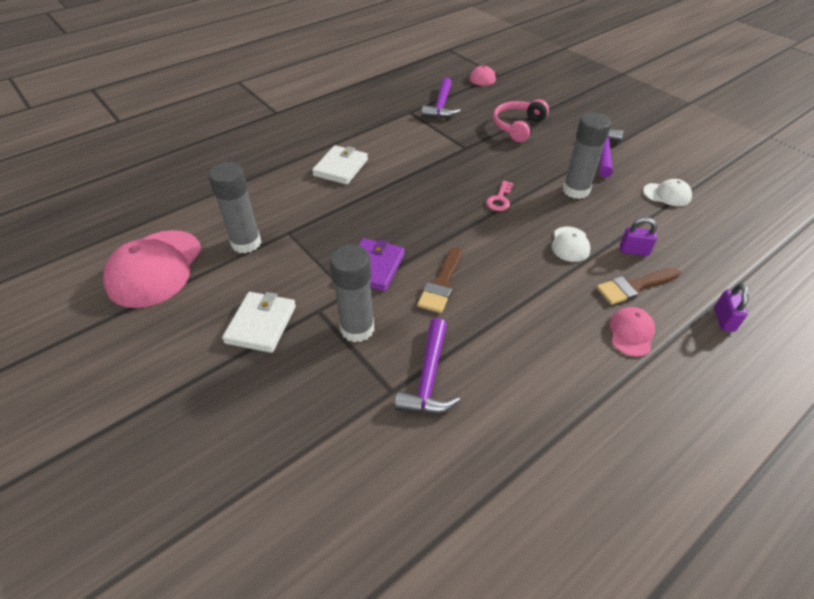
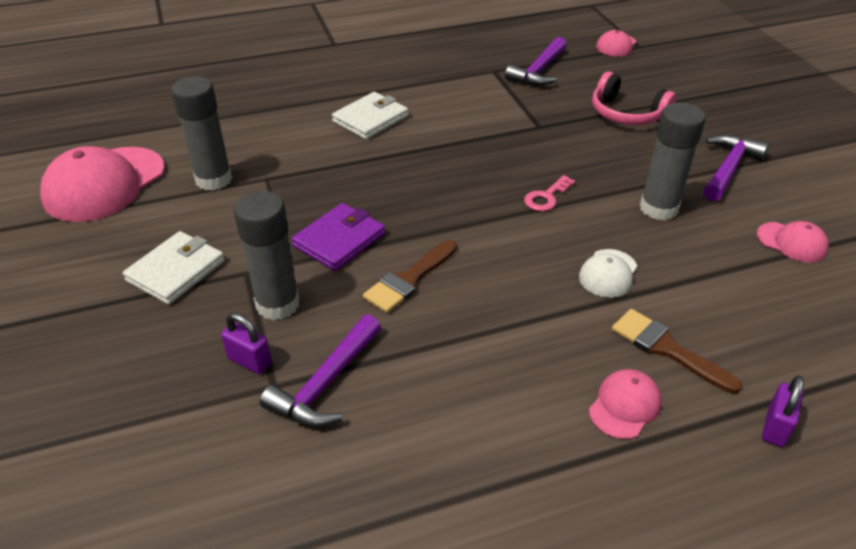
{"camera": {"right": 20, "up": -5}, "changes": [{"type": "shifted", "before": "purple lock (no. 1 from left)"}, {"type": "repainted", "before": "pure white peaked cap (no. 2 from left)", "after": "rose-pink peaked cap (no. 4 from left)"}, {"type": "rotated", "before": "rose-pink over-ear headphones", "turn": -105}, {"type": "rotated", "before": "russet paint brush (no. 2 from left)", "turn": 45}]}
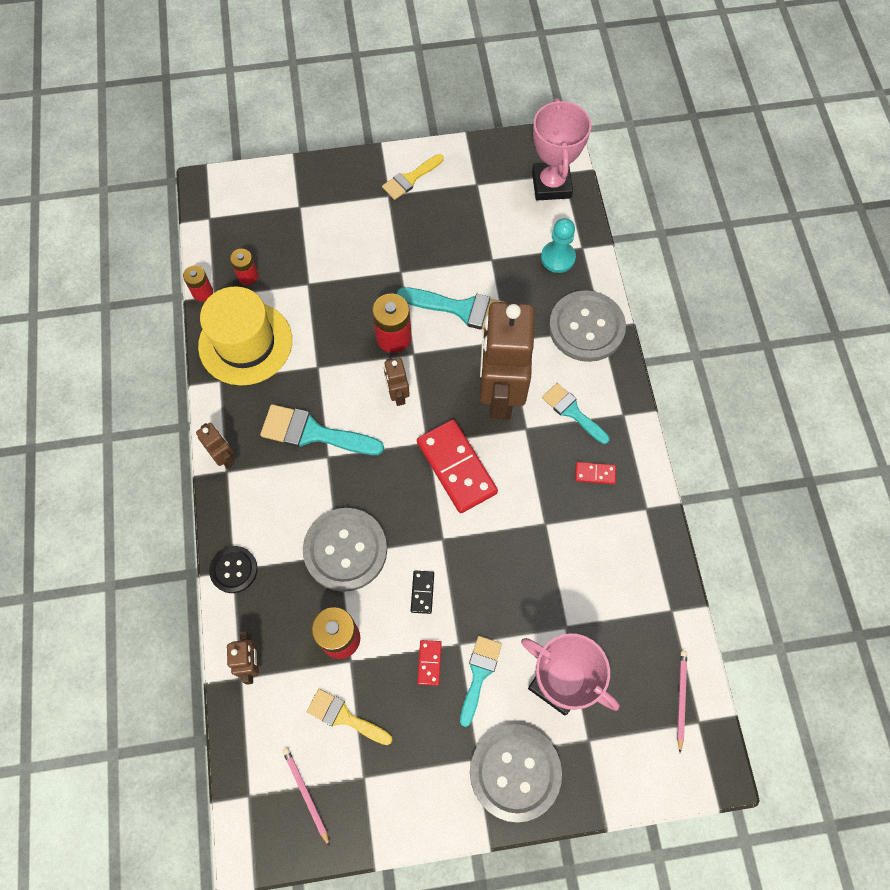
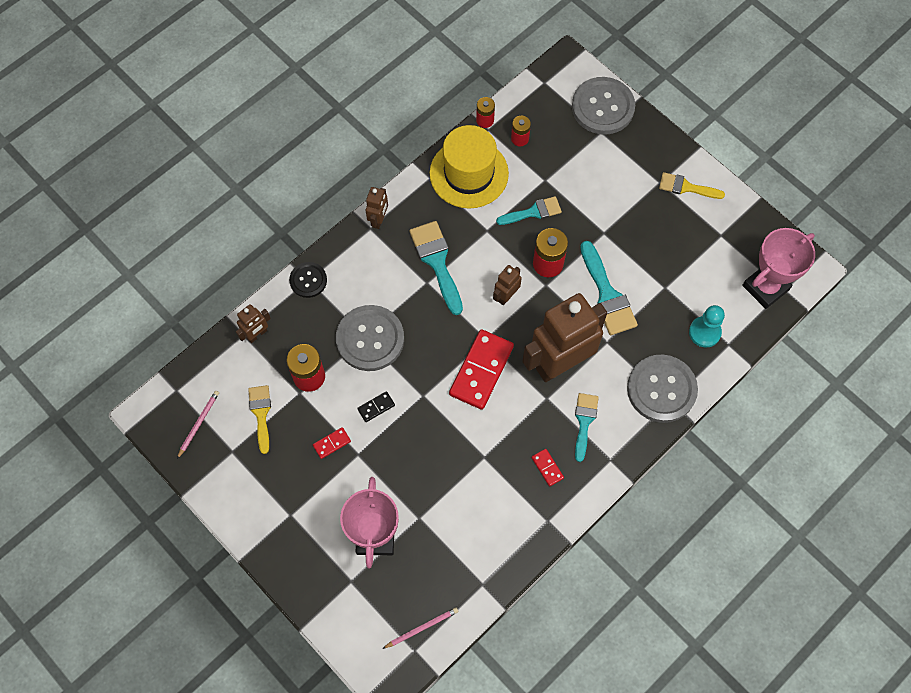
{"camera": {"right": 55, "up": 0}, "changes": [{"type": "shifted", "before": "teal paint brush (no. 3 from left in the first image)", "after": "teal paint brush (no. 2 from left)"}, {"type": "shifted", "before": "gray button (no. 2 from left)"}]}
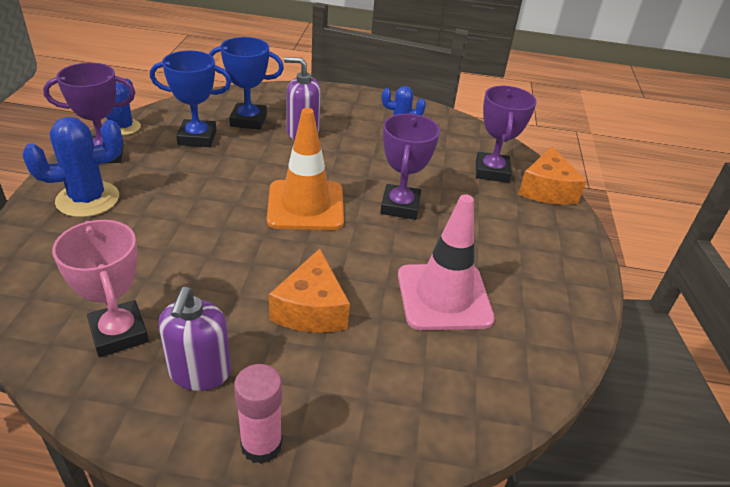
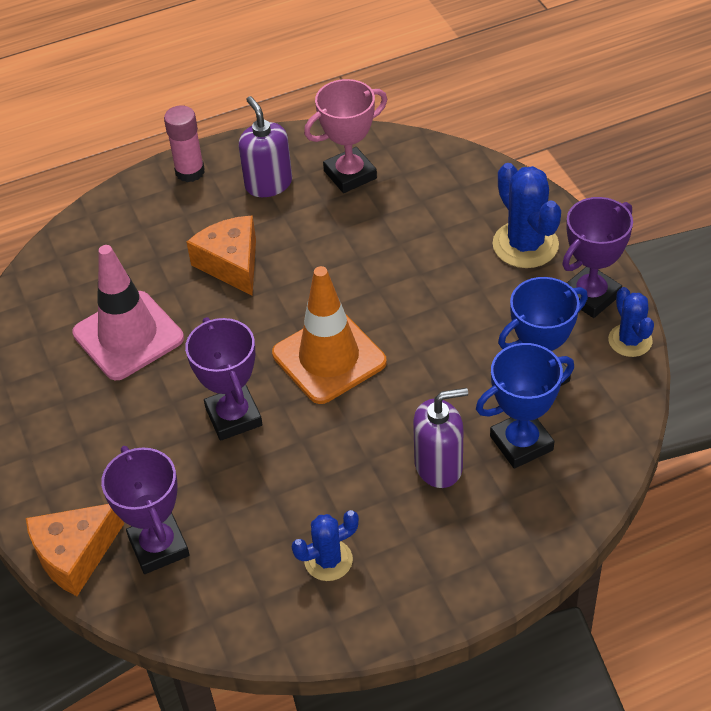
{"camera": {"right": 155, "up": 10}, "changes": [{"type": "rotated", "before": "royal blue prickly plant (no. 1 from left in the first image)", "turn": -60}, {"type": "rotated", "before": "rose-pink award cup", "turn": -60}, {"type": "rotated", "before": "orange piece of cheese (no. 2 from left in the first image)", "turn": -105}]}
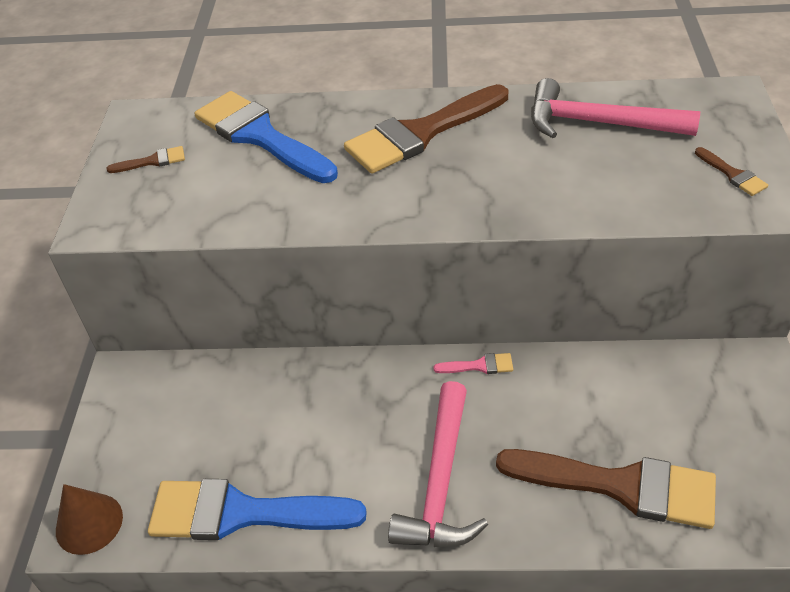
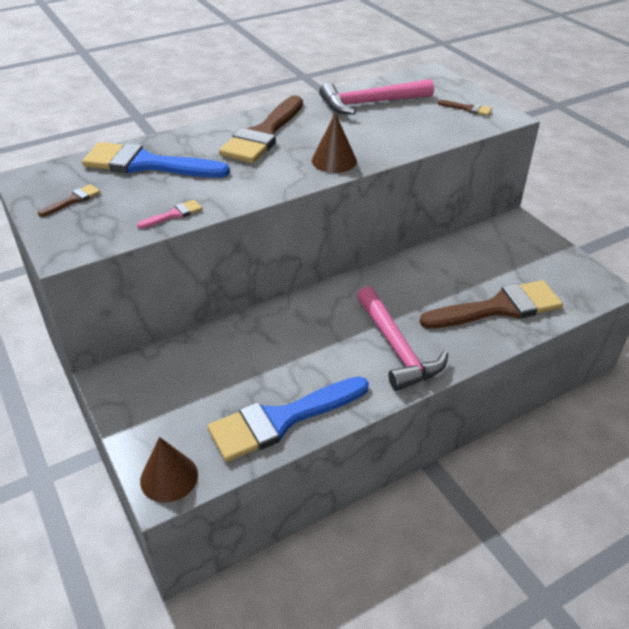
{"camera": {"right": -35, "up": -5}, "changes": [{"type": "new", "after": "russet solid cone (no. 2 from left)"}, {"type": "shifted", "before": "rose-pink paint brush"}]}
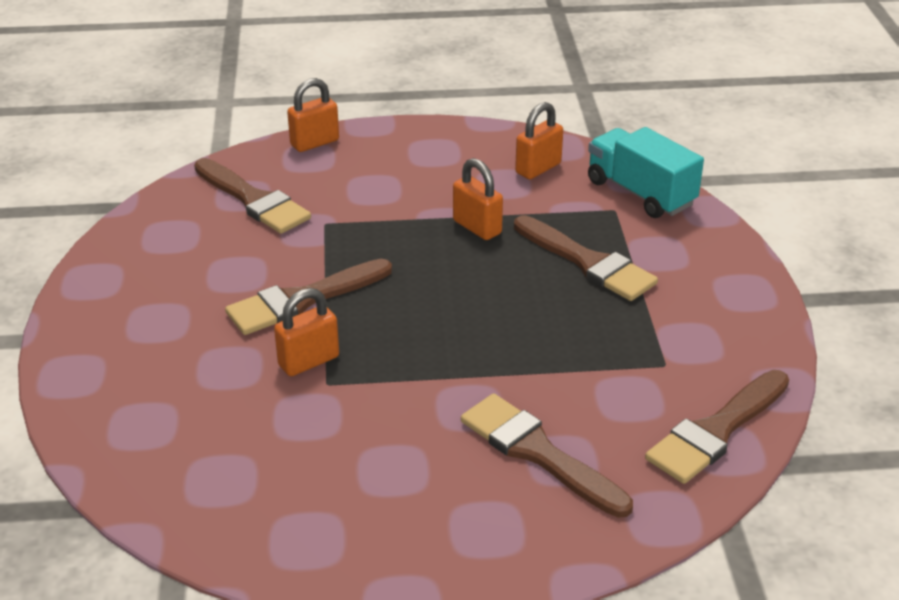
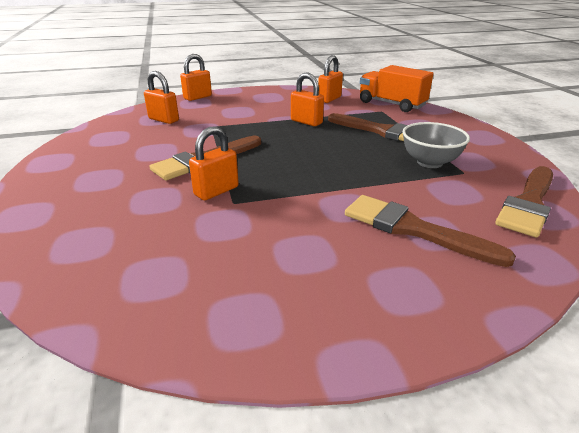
{"camera": {"right": -10, "up": -5}, "changes": [{"type": "new", "after": "gray bowl"}, {"type": "swapped", "before": "russet paint brush (no. 1 from left)", "after": "orange lock (no. 1 from left)"}, {"type": "repainted", "before": "teal truck", "after": "orange truck"}]}
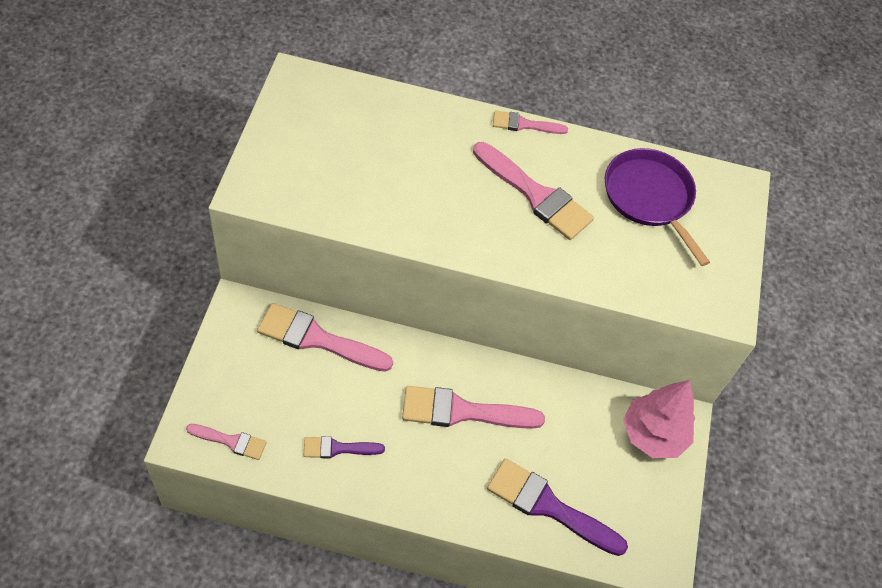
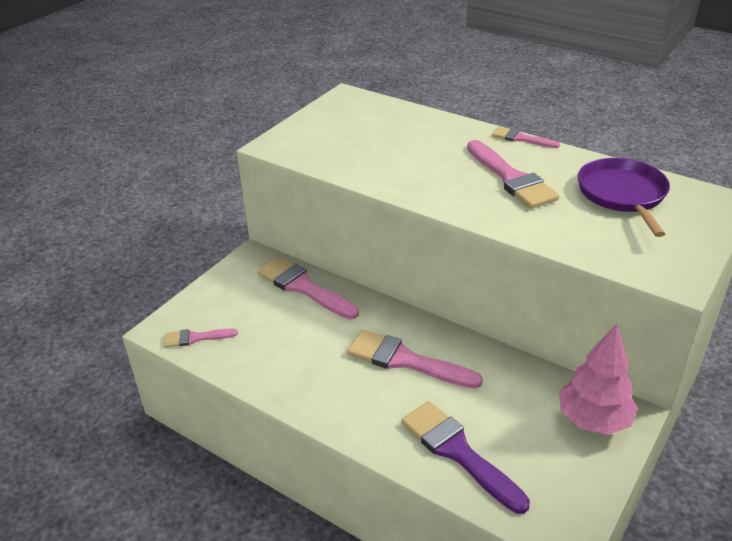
{"camera": {"right": 30, "up": -20}, "changes": [{"type": "gone", "before": "purple paint brush (no. 1 from left)"}, {"type": "rotated", "before": "rose-pink paint brush (no. 1 from left)", "turn": 135}]}
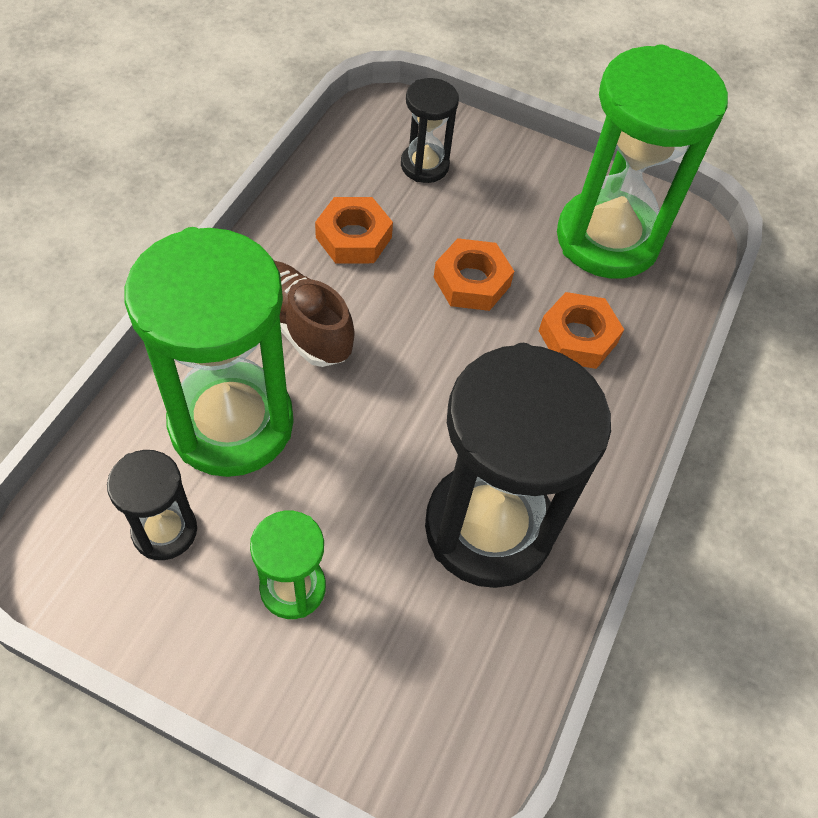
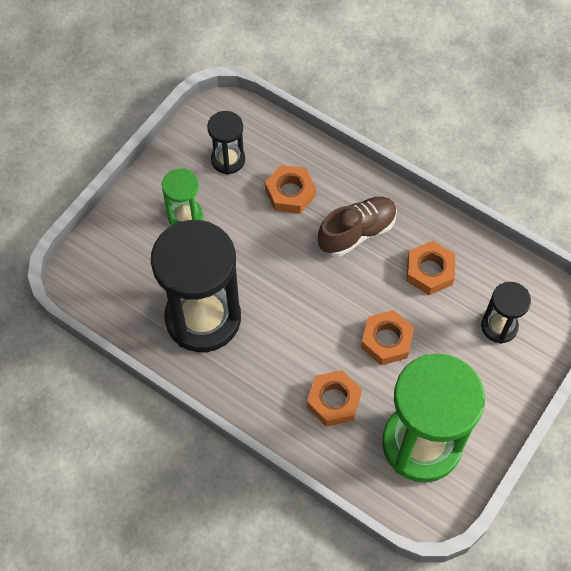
{"camera": {"right": 105, "up": 5}, "changes": [{"type": "swapped", "before": "emerald sand timer (no. 1 from left)", "after": "orange nut (no. 1 from left)"}]}
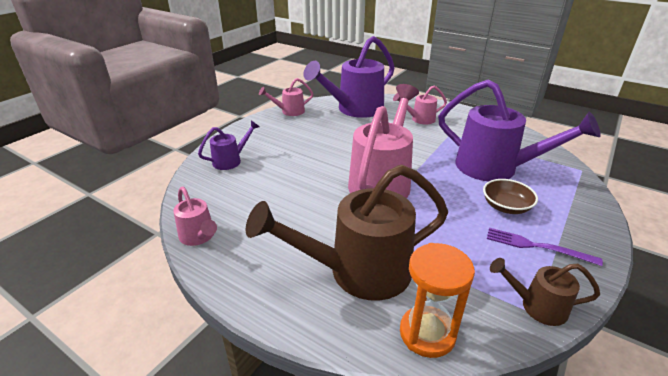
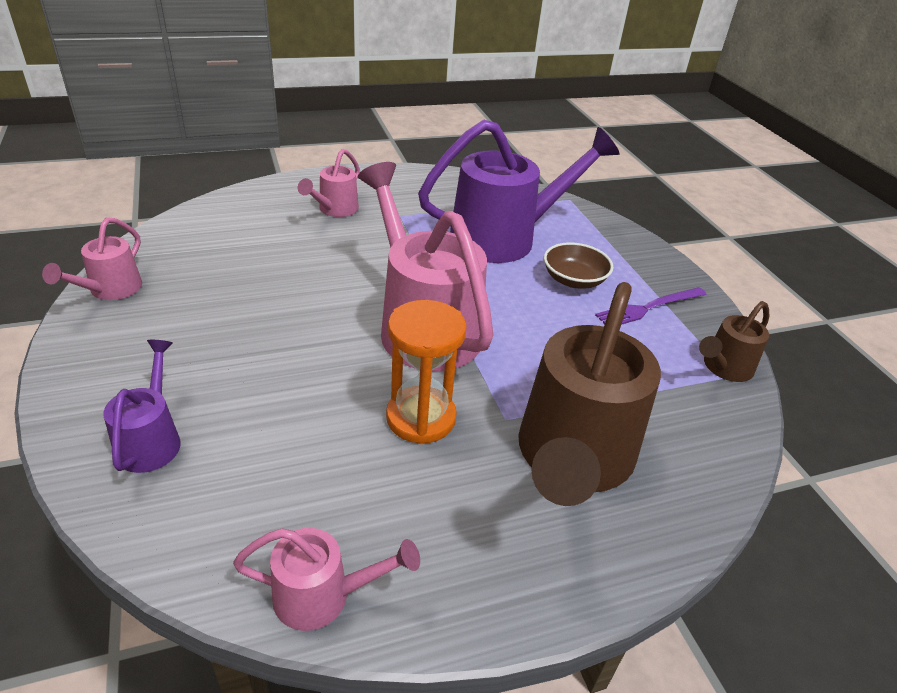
{"camera": {"right": -55, "up": 5}, "changes": [{"type": "gone", "before": "purple sprinkling can (no. 2 from left)"}, {"type": "shifted", "before": "orange sand timer"}]}
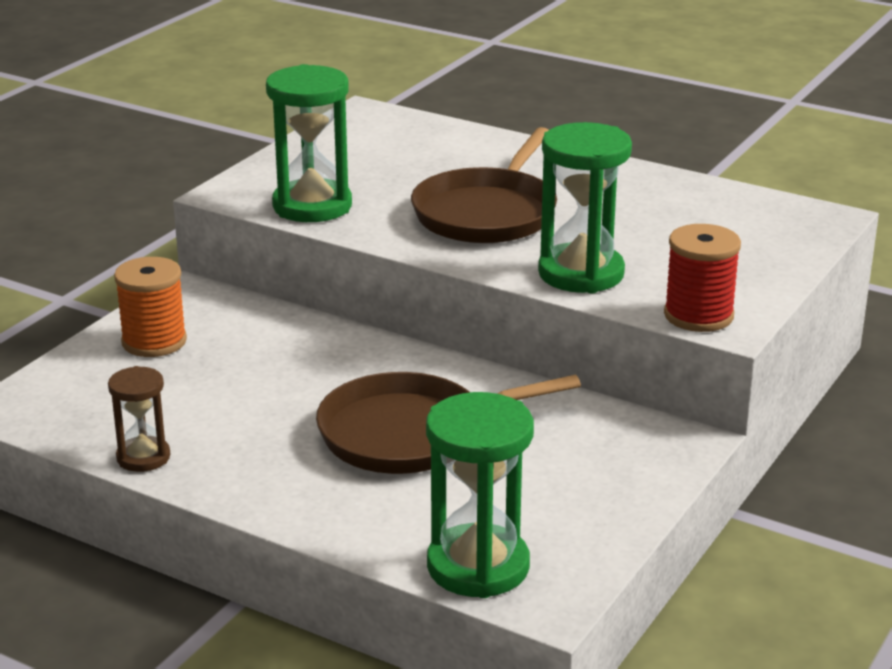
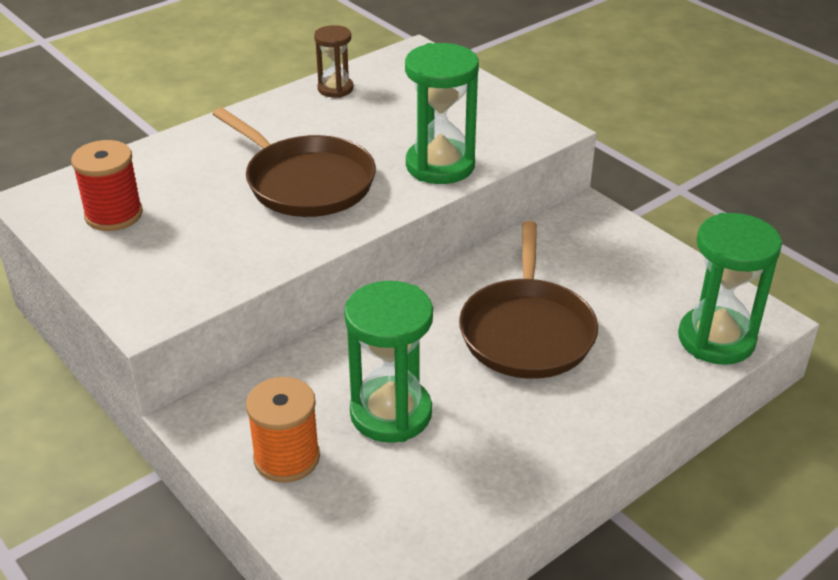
{"camera": {"right": -70, "up": 10}, "changes": [{"type": "shifted", "before": "russet sand timer"}, {"type": "shifted", "before": "emerald sand timer (no. 1 from left)"}, {"type": "shifted", "before": "red bobbin"}]}
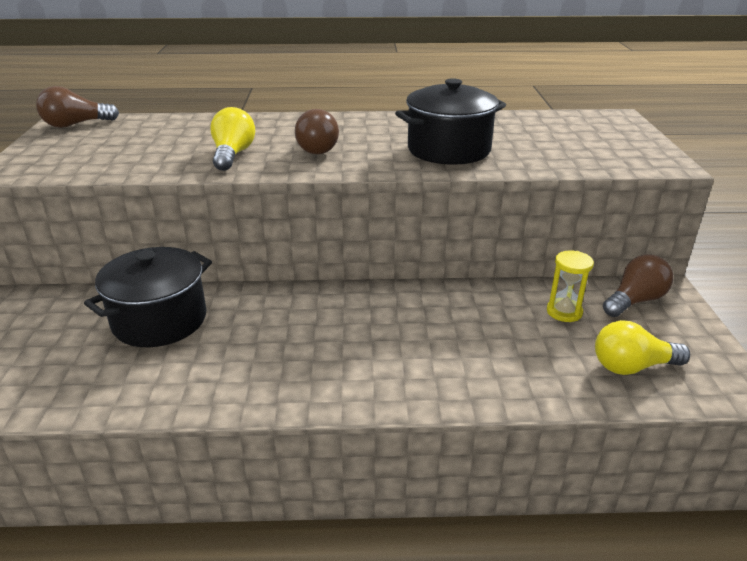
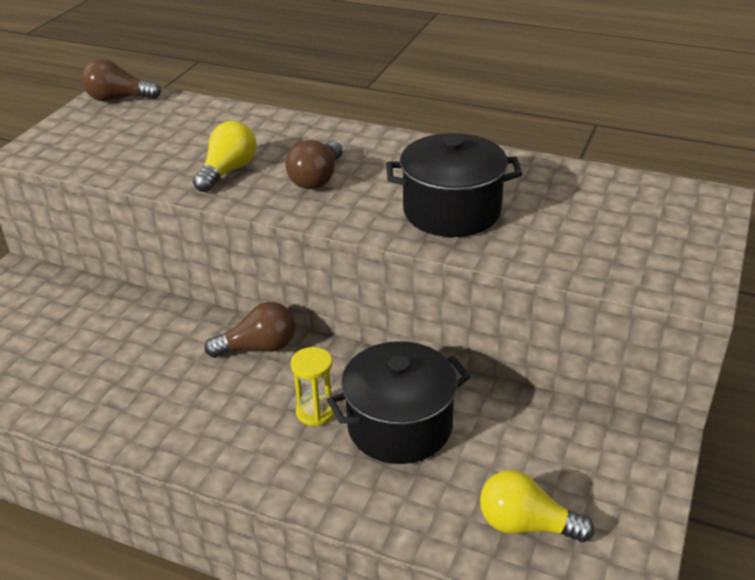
{"camera": {"right": 25, "up": 5}, "changes": [{"type": "shifted", "before": "black cooking pot (no. 1 from left)"}, {"type": "shifted", "before": "golden sand timer"}, {"type": "shifted", "before": "russet bulb (no. 3 from left in the first image)", "after": "russet bulb (no. 2 from left)"}]}
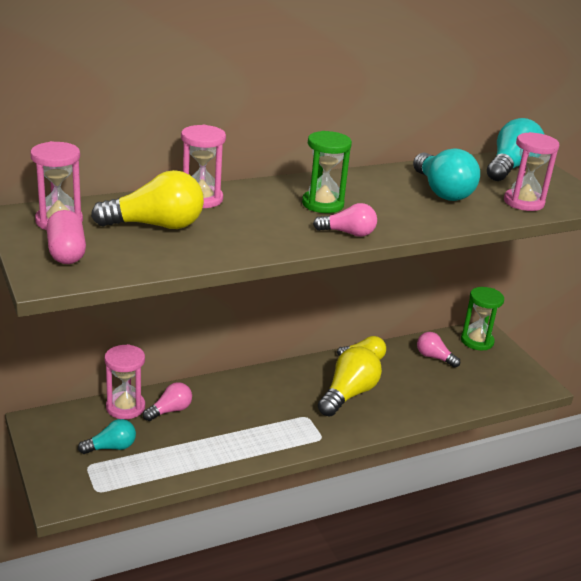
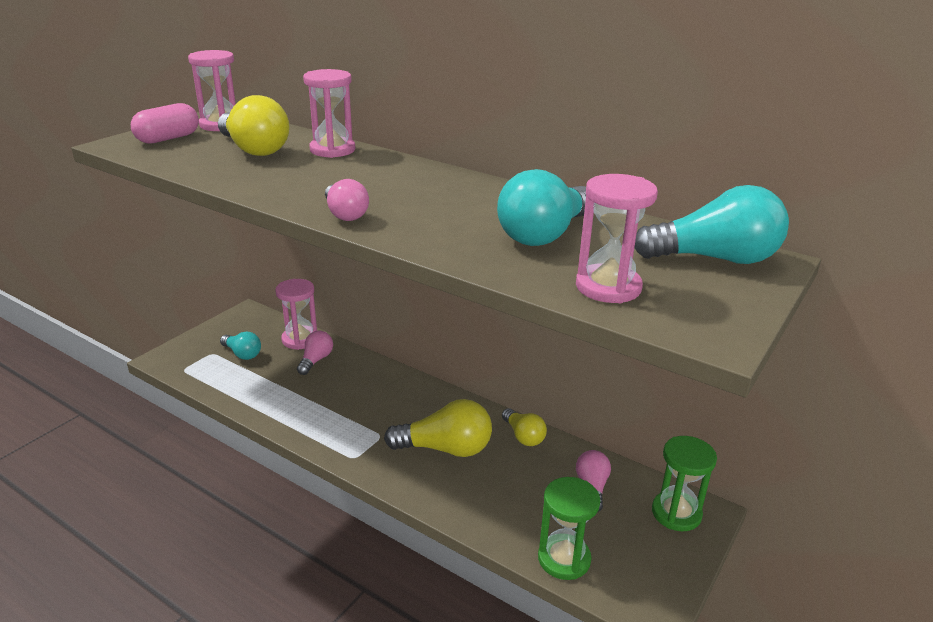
{"camera": {"right": 60, "up": 0}, "changes": [{"type": "shifted", "before": "emerald sand timer (no. 1 from left)"}, {"type": "rotated", "before": "rose-pink bulb (no. 1 from left)", "turn": -90}]}
